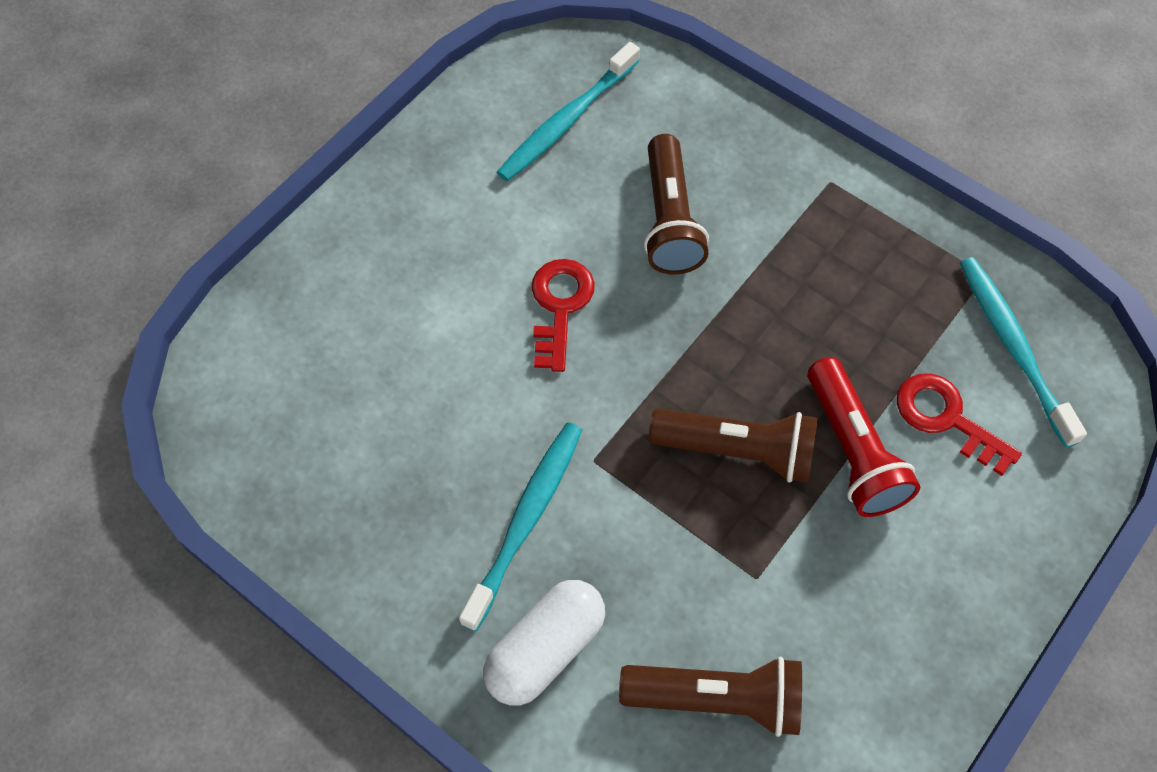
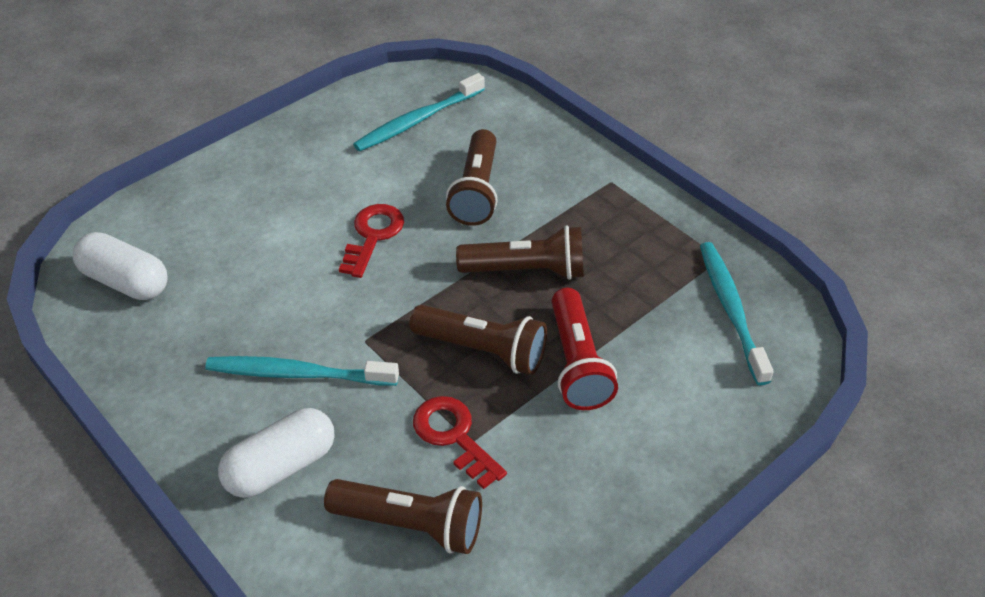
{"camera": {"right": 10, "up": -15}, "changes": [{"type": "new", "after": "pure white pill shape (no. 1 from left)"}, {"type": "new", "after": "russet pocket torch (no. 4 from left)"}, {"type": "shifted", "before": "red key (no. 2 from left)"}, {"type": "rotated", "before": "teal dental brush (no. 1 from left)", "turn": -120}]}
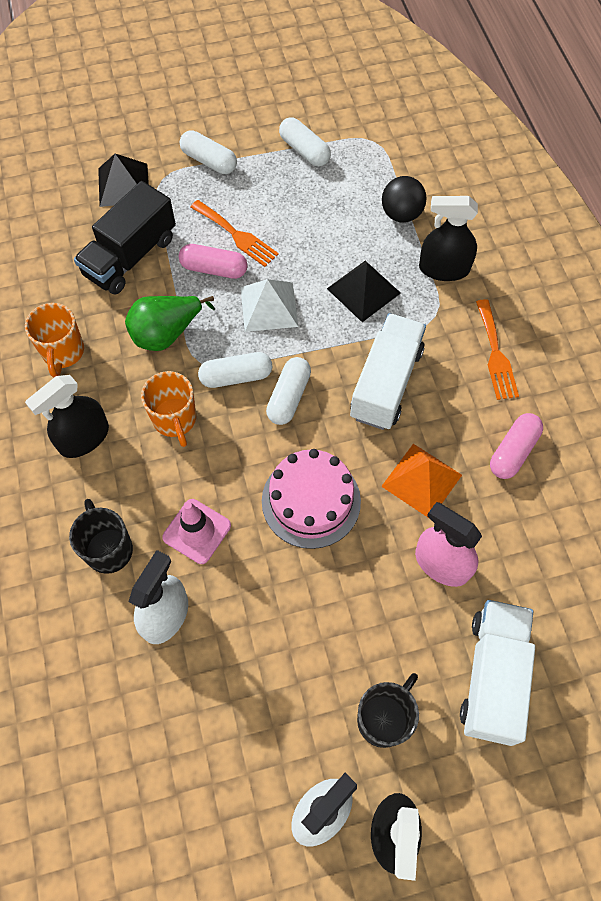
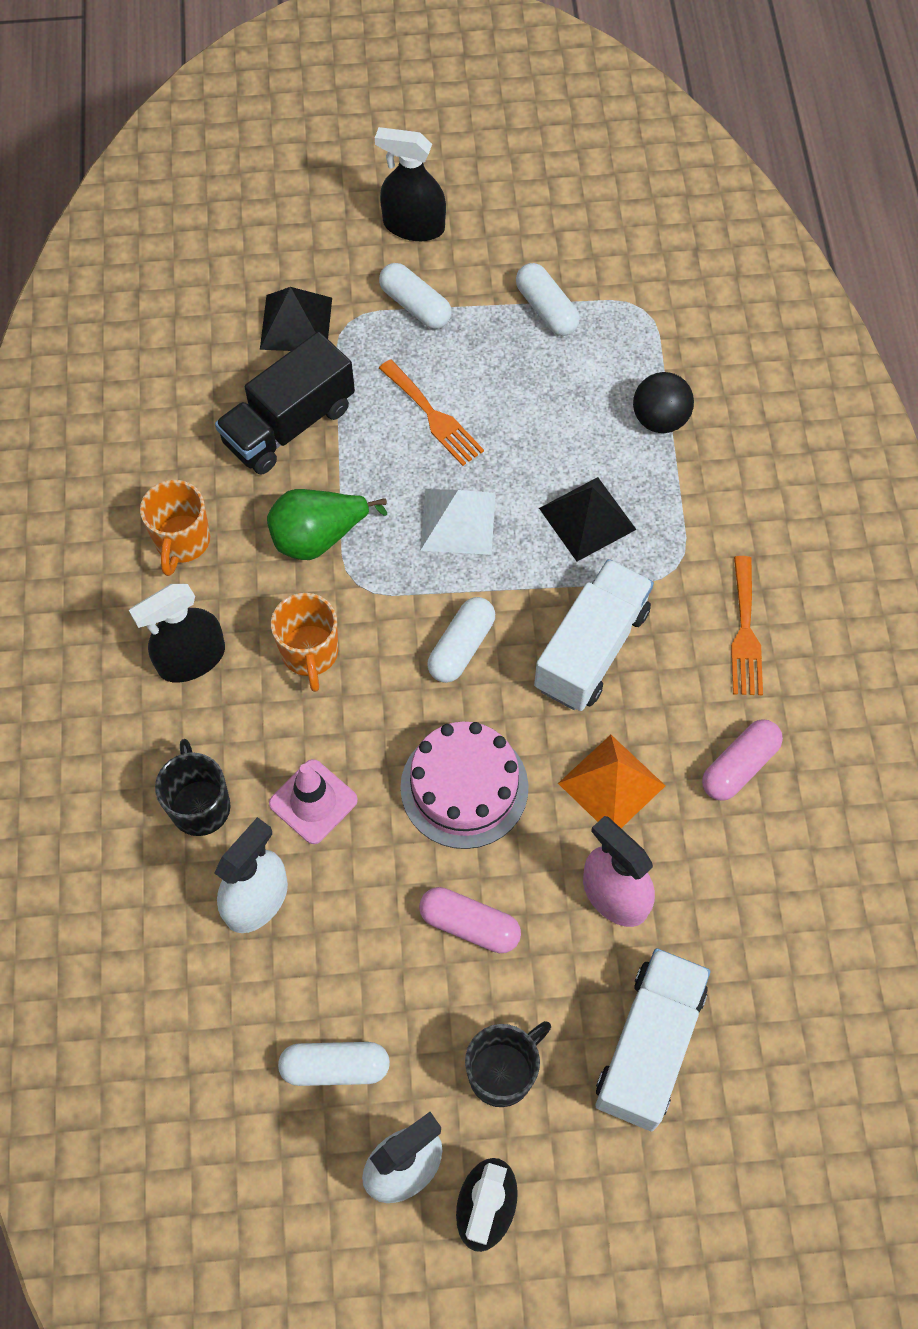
{"camera": {"right": 10, "up": 0}, "changes": [{"type": "shifted", "before": "rose-pink pill shape (no. 1 from left)"}, {"type": "shifted", "before": "pure white pill shape (no. 2 from left in the first image)", "after": "pure white pill shape (no. 1 from left)"}, {"type": "shifted", "before": "black spray cleaner (no. 3 from left in the first image)", "after": "black spray cleaner (no. 2 from left)"}]}
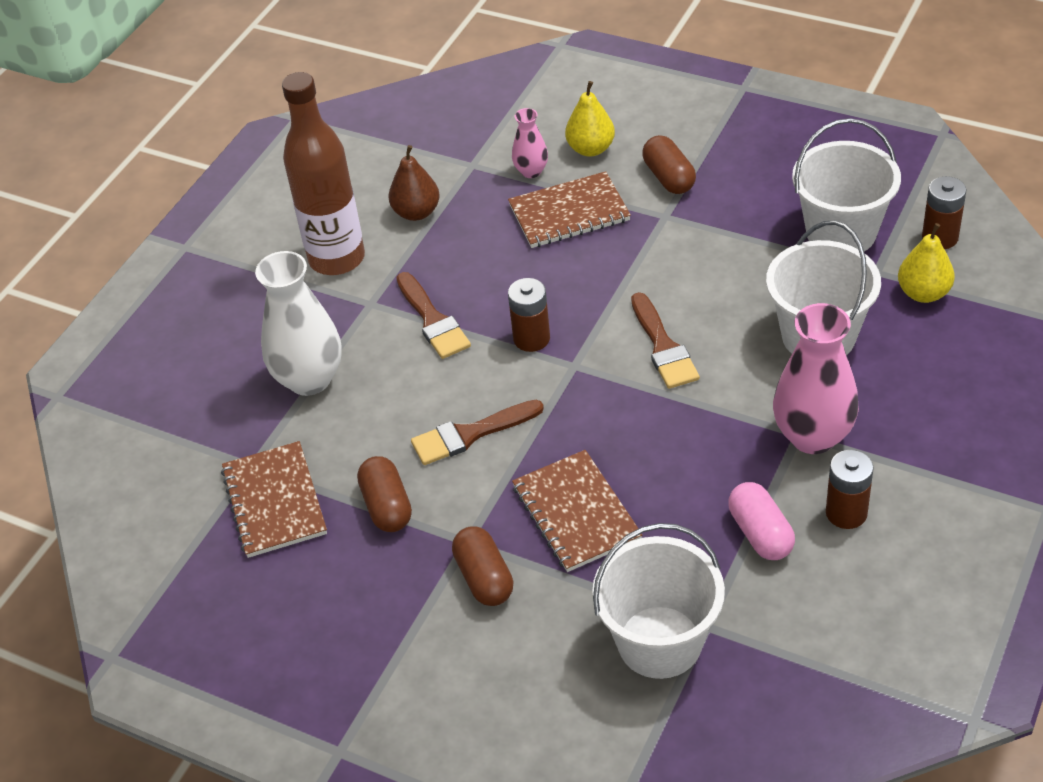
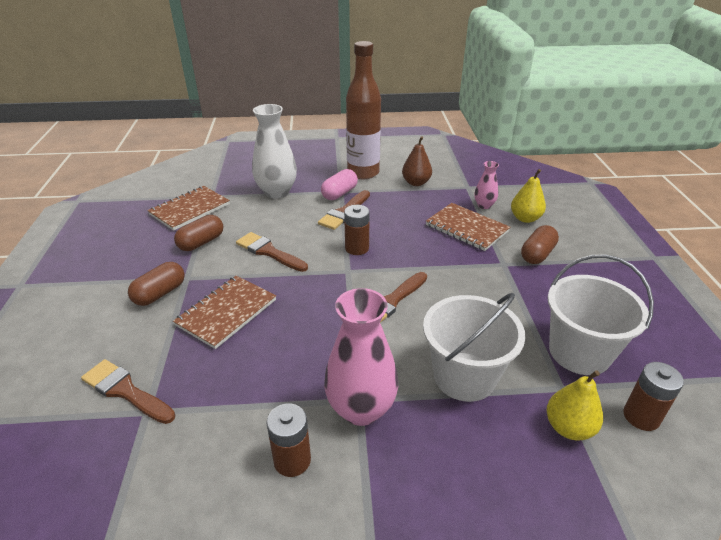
{"camera": {"right": 55, "up": -10}, "changes": [{"type": "shifted", "before": "rose-pink pill shape"}, {"type": "swapped", "before": "pure white pail (no. 1 from left)", "after": "russet paint brush (no. 1 from left)"}]}
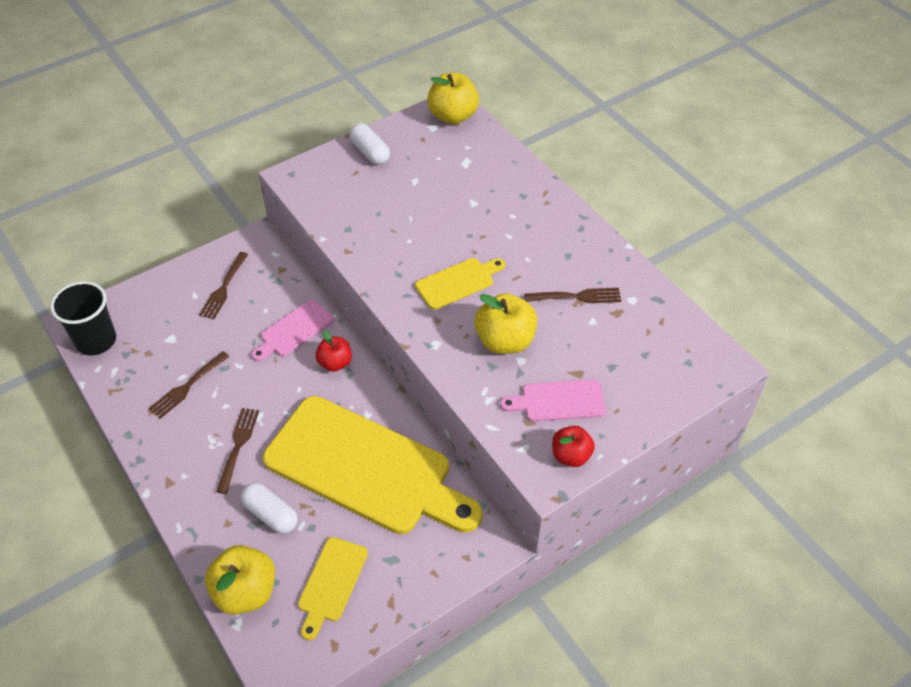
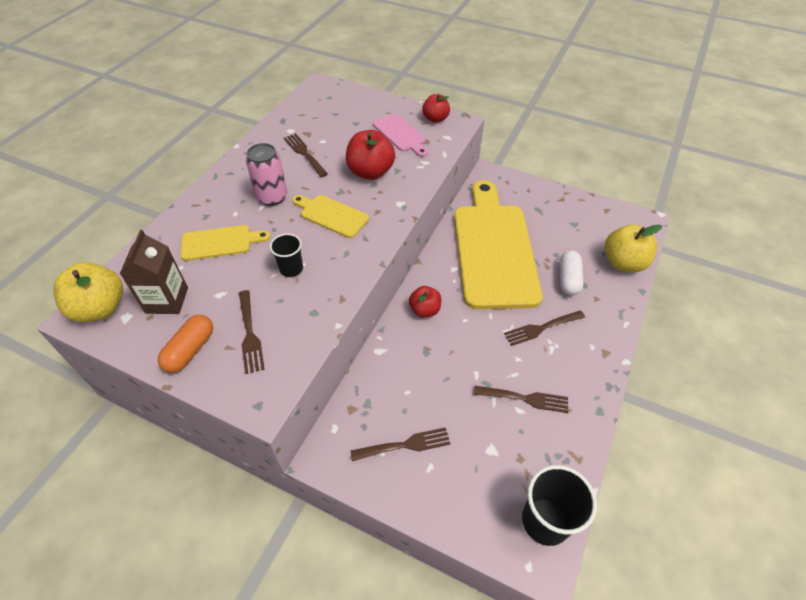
{"camera": {"right": -120, "up": 0}, "changes": [{"type": "gone", "before": "rose-pink chopping board (no. 1 from left)"}, {"type": "new", "after": "russet carton"}, {"type": "new", "after": "russet fork (no. 1 from left)"}, {"type": "new", "after": "rose-pink can"}, {"type": "new", "after": "black beaker (no. 1 from left)"}, {"type": "shifted", "before": "golden chopping board (no. 1 from left)"}, {"type": "repainted", "before": "pure white pill shape (no. 2 from left)", "after": "orange pill shape"}, {"type": "repainted", "before": "golden apple fruit (no. 3 from left)", "after": "red apple fruit (no. 1 from left)"}]}
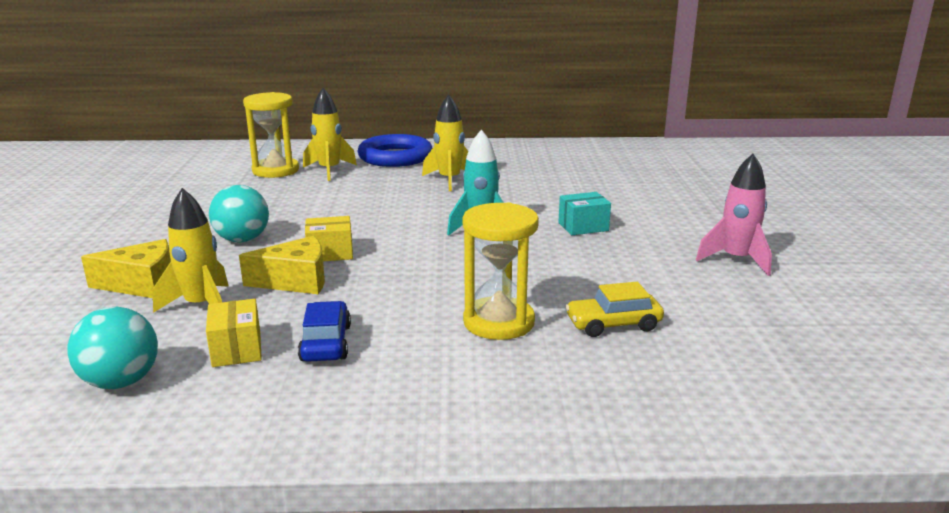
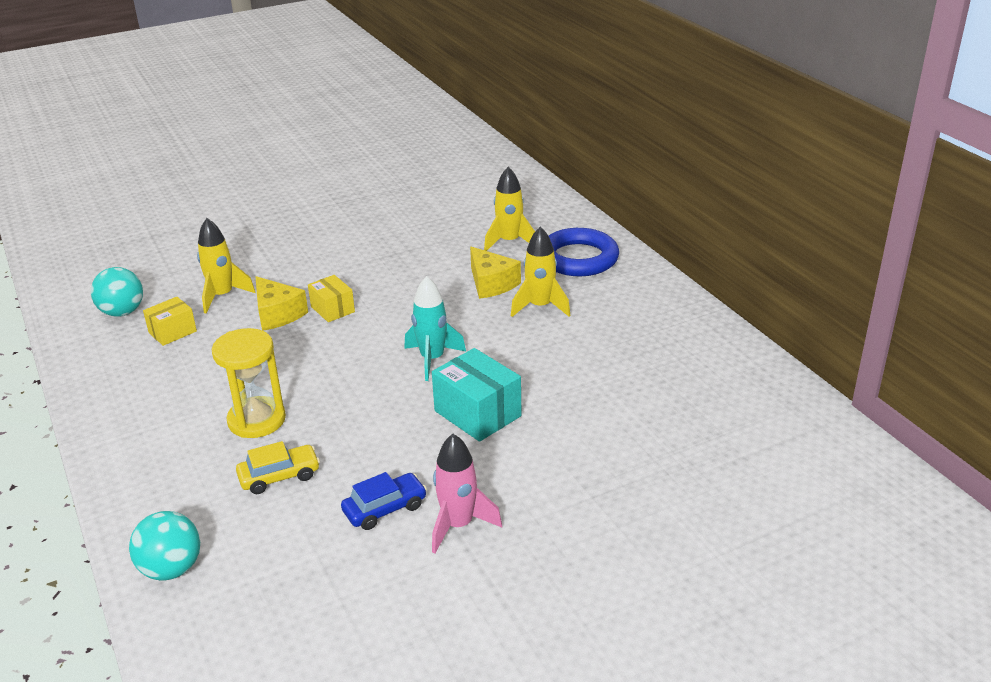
{"camera": {"right": 65, "up": 10}, "changes": [{"type": "gone", "before": "golden sand timer (no. 1 from left)"}, {"type": "shifted", "before": "golden piece of cheese (no. 1 from left in the first image)", "after": "golden piece of cheese (no. 2 from left)"}, {"type": "shifted", "before": "teal ball (no. 2 from left)"}, {"type": "shifted", "before": "royal blue toy car"}, {"type": "rotated", "before": "golden toy car", "turn": 105}, {"type": "scaled", "before": "teal package", "scale": 1.62}]}
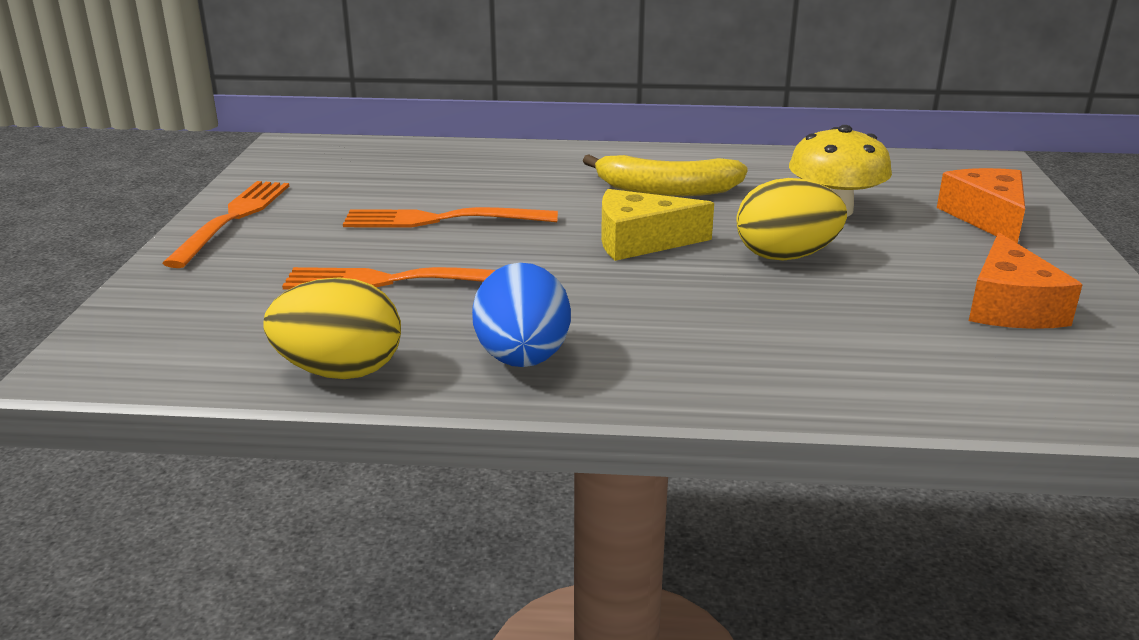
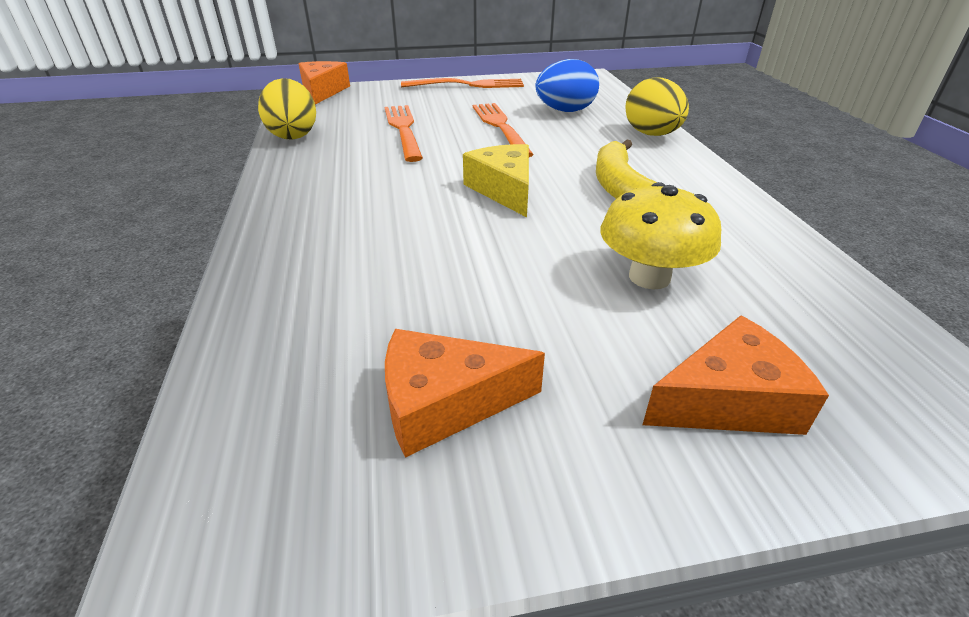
{"camera": {"right": 75, "up": 10}, "changes": [{"type": "new", "after": "orange piece of cheese (no. 1 from left)"}, {"type": "shifted", "before": "royal blue toy egg"}, {"type": "shifted", "before": "golden toy egg (no. 2 from left)"}]}
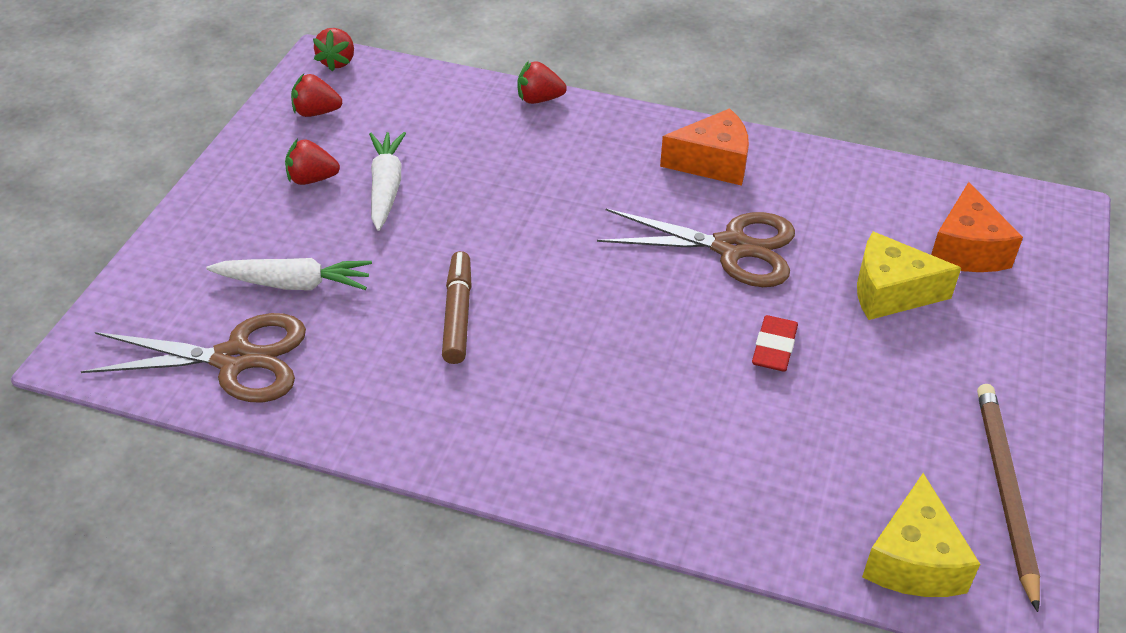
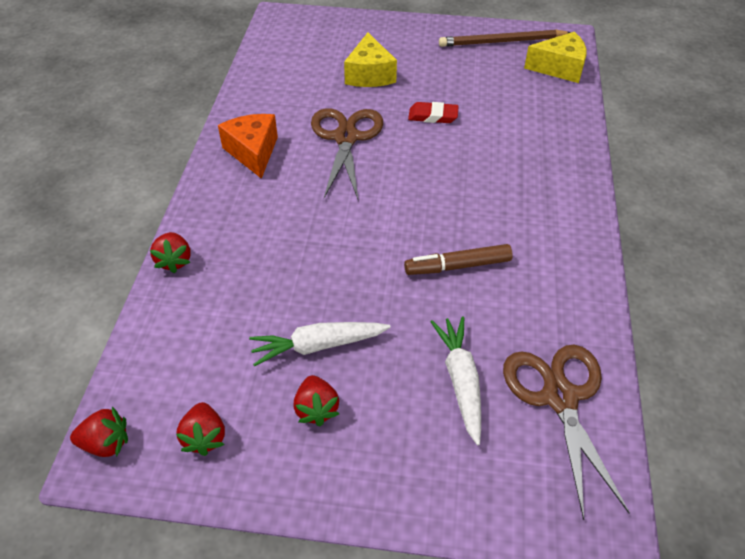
{"camera": {"right": -100, "up": 5}, "changes": [{"type": "gone", "before": "orange piece of cheese (no. 2 from left)"}]}
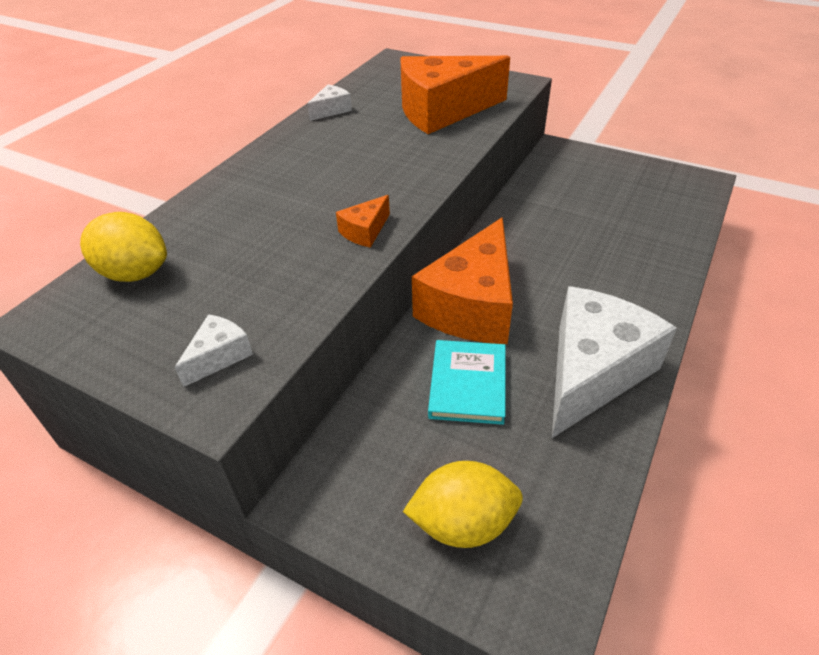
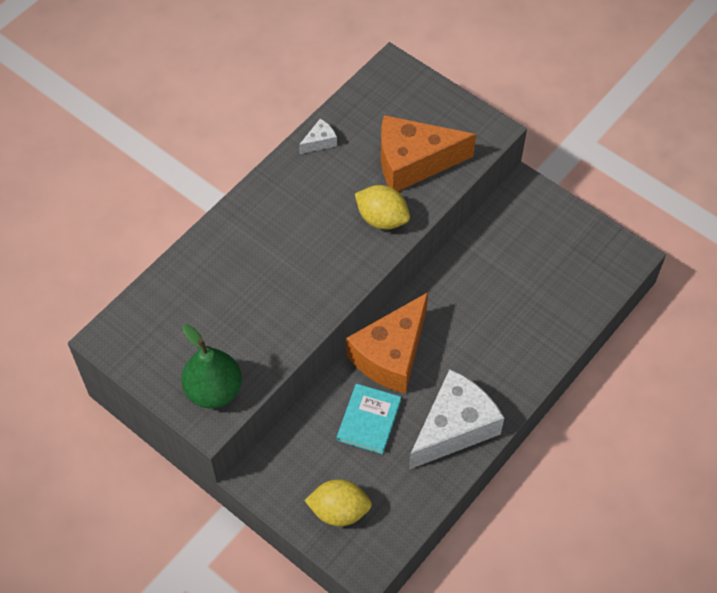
{"camera": {"right": 10, "up": 15}, "changes": [{"type": "gone", "before": "orange piece of cheese (no. 1 from left)"}, {"type": "shifted", "before": "golden lemon (no. 1 from left in the first image)", "after": "golden lemon (no. 2 from left)"}, {"type": "swapped", "before": "pure white piece of cheese (no. 1 from left)", "after": "emerald toy pear"}]}
